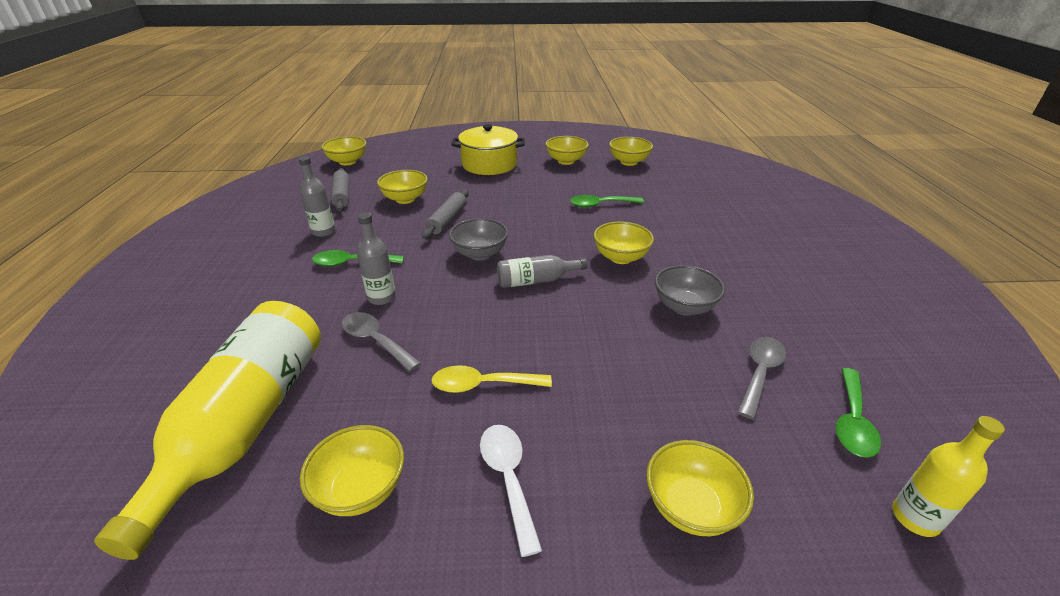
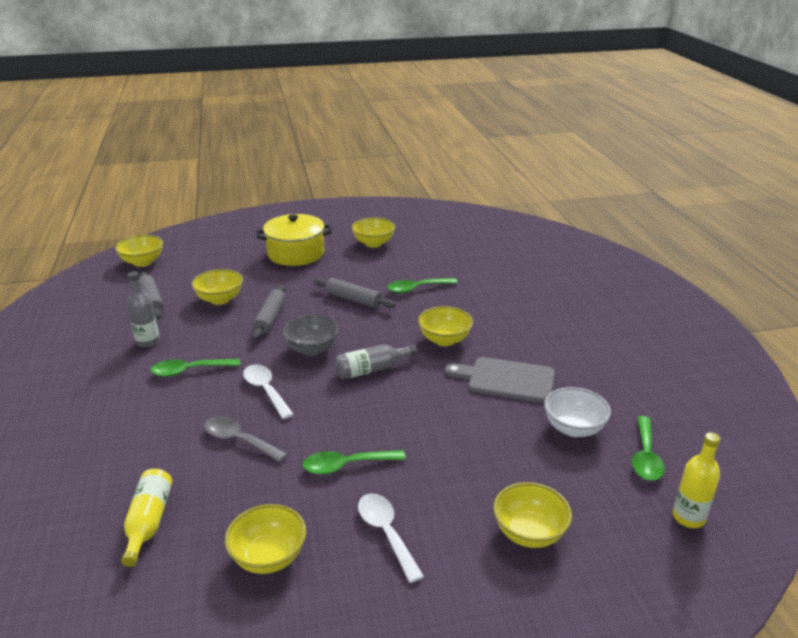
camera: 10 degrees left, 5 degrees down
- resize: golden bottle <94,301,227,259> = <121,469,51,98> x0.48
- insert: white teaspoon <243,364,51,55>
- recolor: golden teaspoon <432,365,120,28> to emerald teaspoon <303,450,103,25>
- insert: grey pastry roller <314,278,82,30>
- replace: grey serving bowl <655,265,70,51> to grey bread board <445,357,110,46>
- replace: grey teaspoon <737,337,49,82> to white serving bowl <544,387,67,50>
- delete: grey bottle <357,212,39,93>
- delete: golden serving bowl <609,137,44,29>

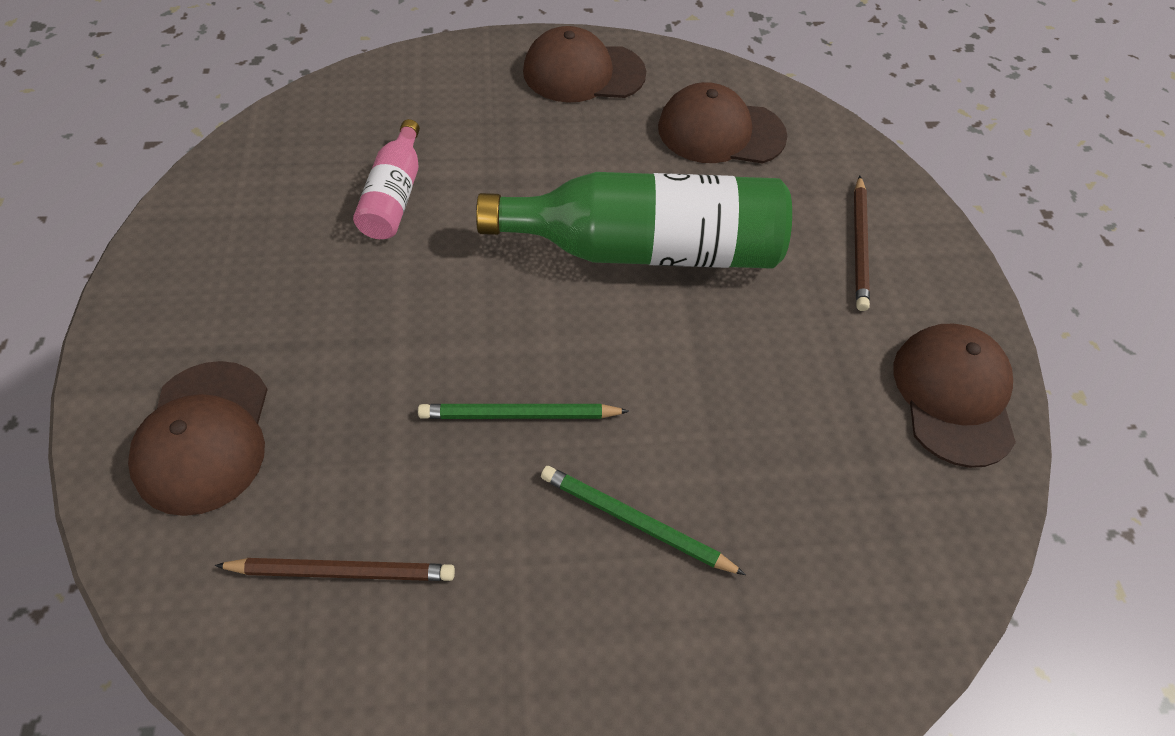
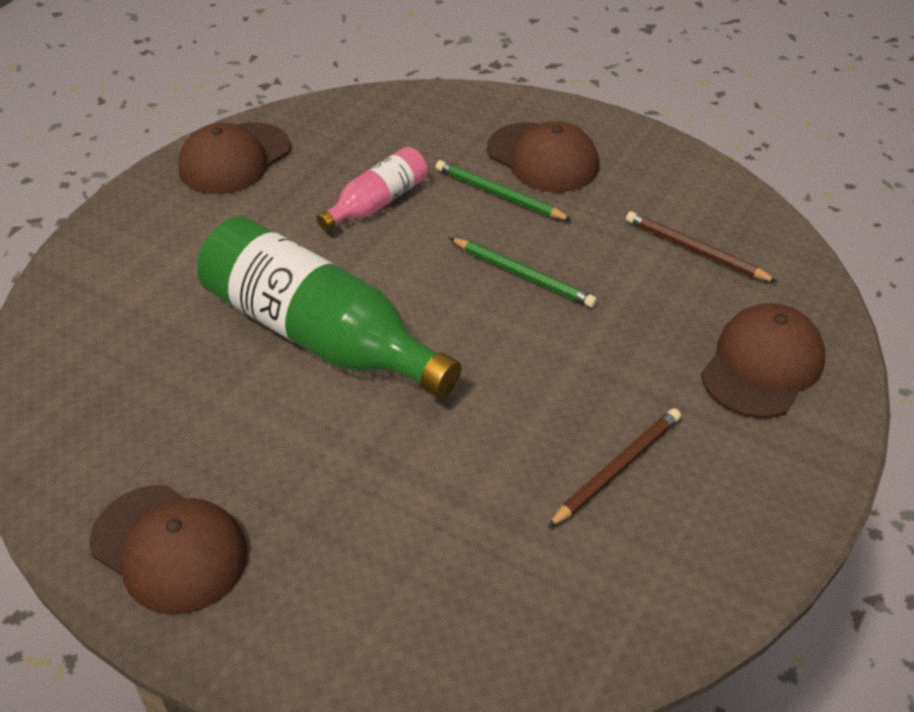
camera: 140 degrees left, 10 degrees down
- move: rose-pink bottle <353,119,67,120> to <317,147,111,83>
- rotate: emerald pencil <541,466,205,109> = <436,160,136,60> 150 degrees clockwise
- move: russet cap <658,82,129,82> to <487,121,112,71>
- move: russet pencil <854,176,16,135> to <547,408,134,120>

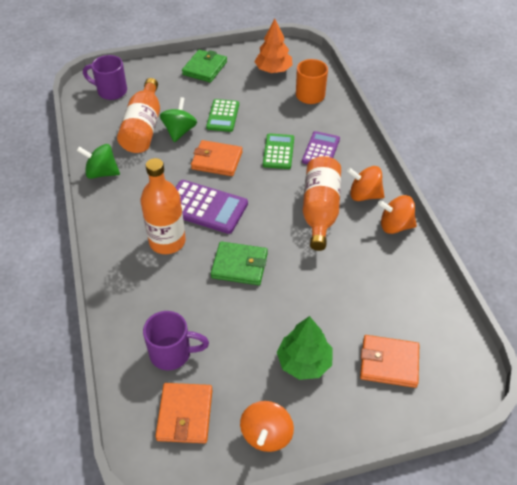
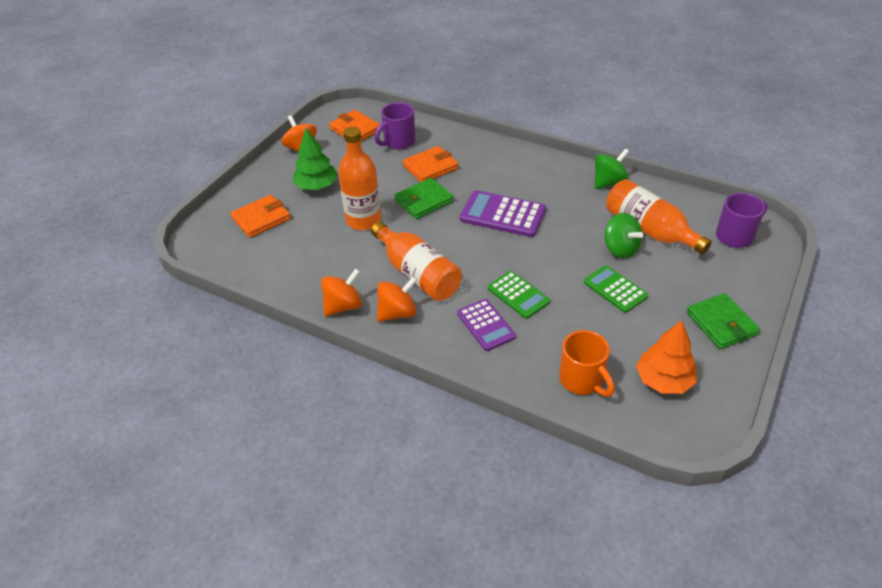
camera: 135 degrees right, 5 degrees down
- move: bright orange bottle <141,158,45,96> to <338,127,43,103>
- move: bright orange card wallet <191,140,52,36> to <403,146,56,36>
- rotate: royal purple pocket calculator <175,180,73,54> = <460,190,86,47> 45 degrees clockwise

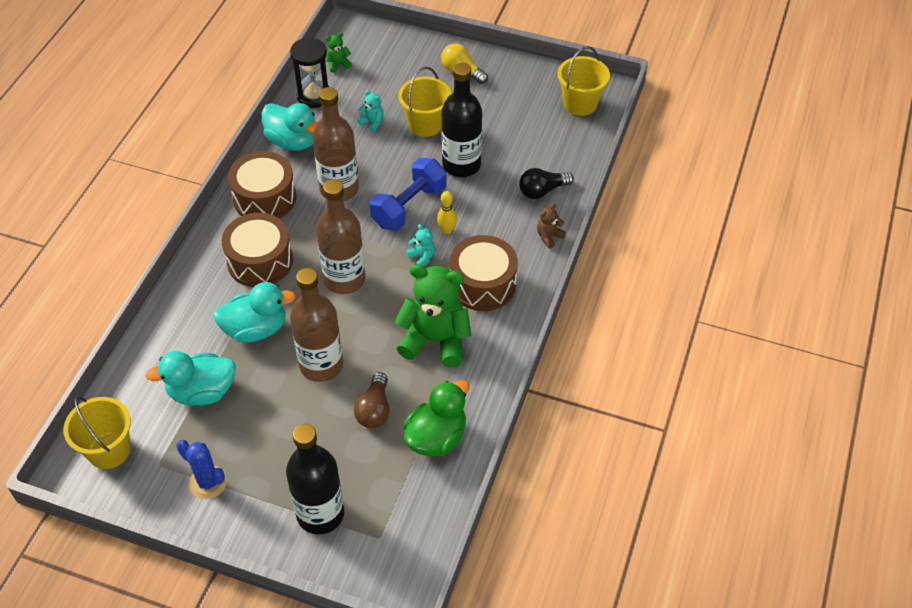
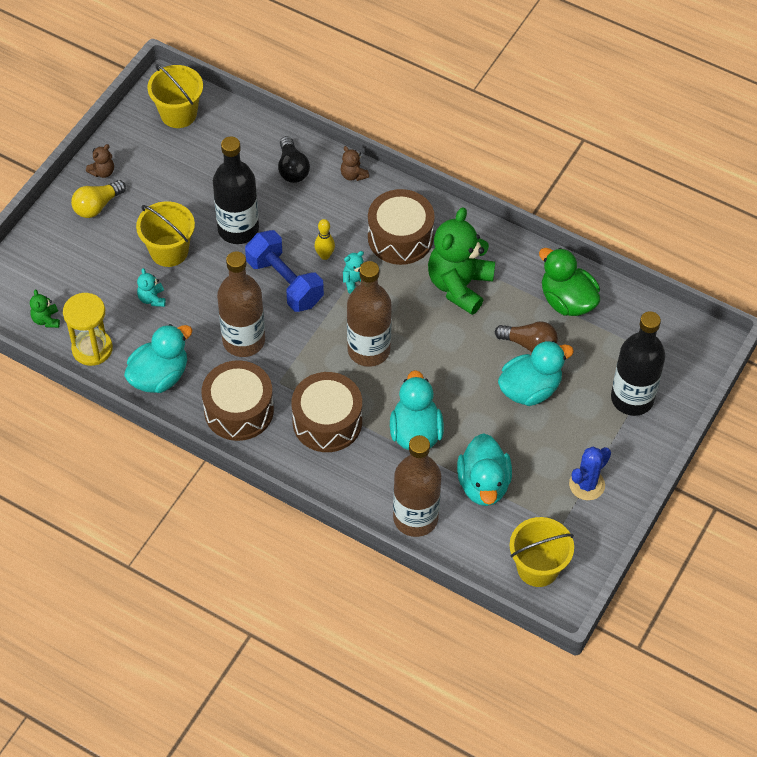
camera: 80 degrees left, 5 degrees up
- recolor: black sandglass <290,37,39,71> to golden sandglass <63,293,50,73>
- insert: russet teddy bear <86,144,28,34>
- rotate: teal teddy bear <357,90,27,43> = <137,268,29,39> 60 degrees counterclockwise
- move: russet bottle <290,268,53,114> to <393,435,48,102>
- insert: teal toy duck <498,341,76,65>

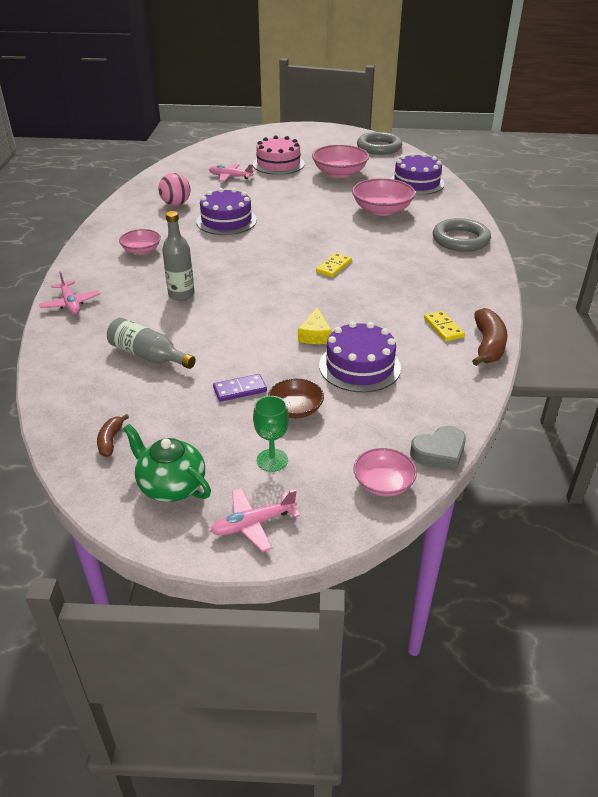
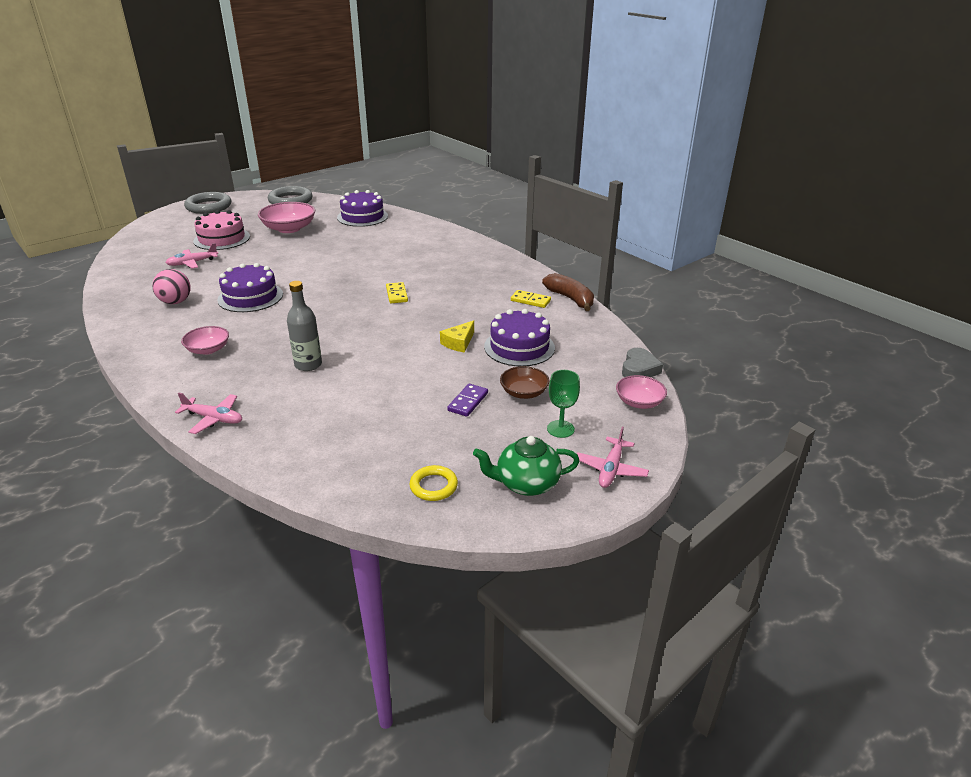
camera: 45 degrees left, 5 degrees down
- move: grey torus <433,218,58,34> to <184,192,47,22>
- replace: russet toy banana <97,414,32,43> to golden torus <410,465,48,36>
- rotate: golden cheese <298,307,34,37> = <440,320,34,32> 75 degrees clockwise
- delete: grey bottle <107,318,89,51>
- delete: rose-pink serving bowl <352,178,63,38>

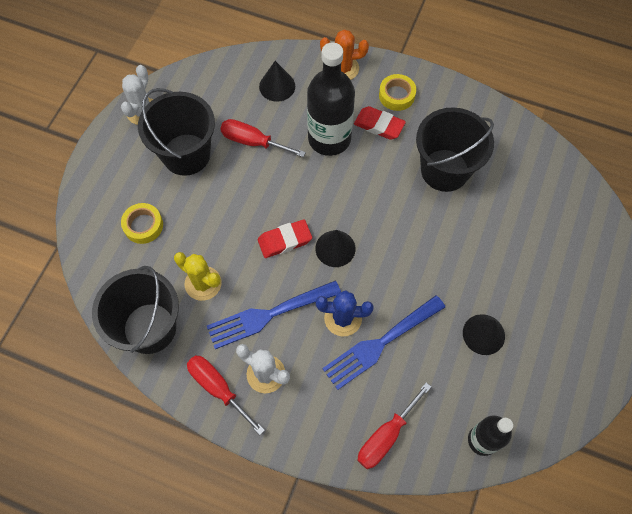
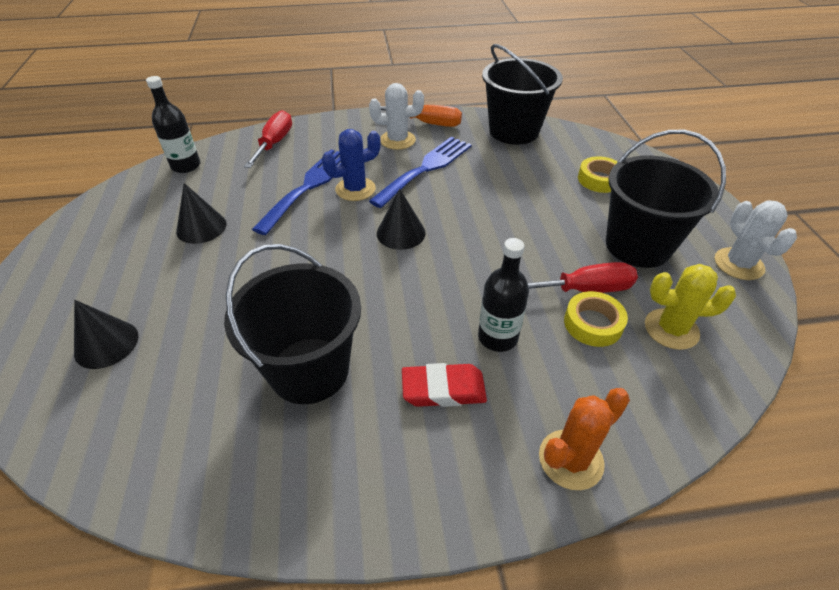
camera: 150 degrees right, 20 degrees down
- move: black cone <259,61,36,41> to <74,300,65,69>
- recolor: crimson flat screwdriver <187,355,78,80> to bright orange flat screwdriver <381,105,81,22>
- resize: black bottle <307,42,48,114> = <478,238,51,114> x0.59
- move: golden sticky tape <379,74,37,37> to <564,291,64,56>
- move: golden cactus <174,252,47,49> to <645,264,91,86>
- delete: crimson gum eraser <258,219,54,39>

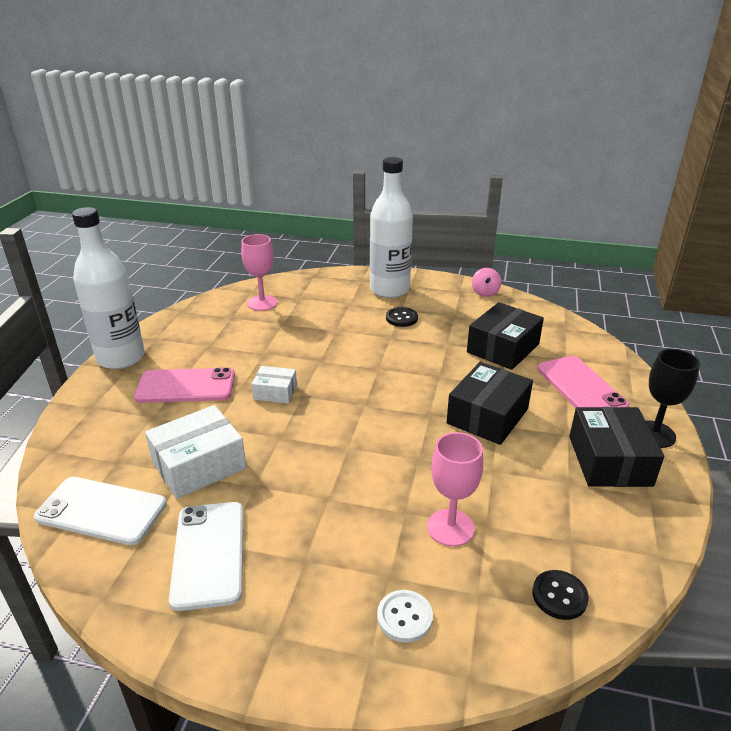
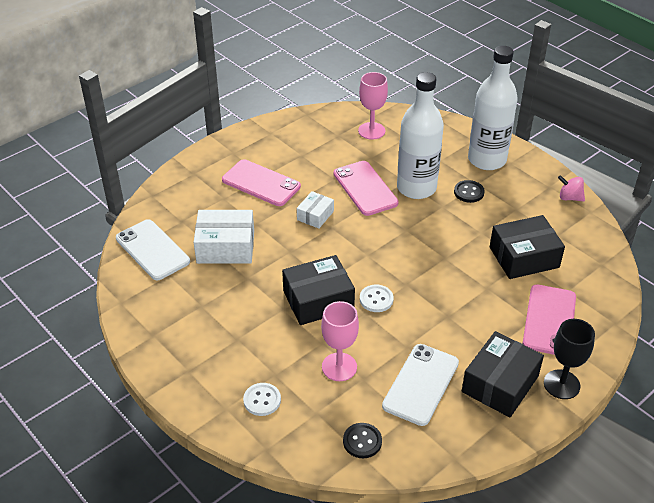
camera: 35 degrees right, 10 degrees up
- move: black parcel <447,362,86,83> to <282,255,73,70>
- rotate: white parcel <252,366,45,38> = <297,191,37,38> 75 degrees clockwise
- insert: rose-pink mobile phone <333,161,66,55>
- insert: white sewing button <360,285,34,27>
- move: white mobile phone <169,502,74,109> to <382,344,77,82>
- move: white bottle <72,207,73,162> to <397,72,47,127>
- rotate: rose-pink spinning top <472,268,29,29> = <558,175,27,26> 75 degrees clockwise

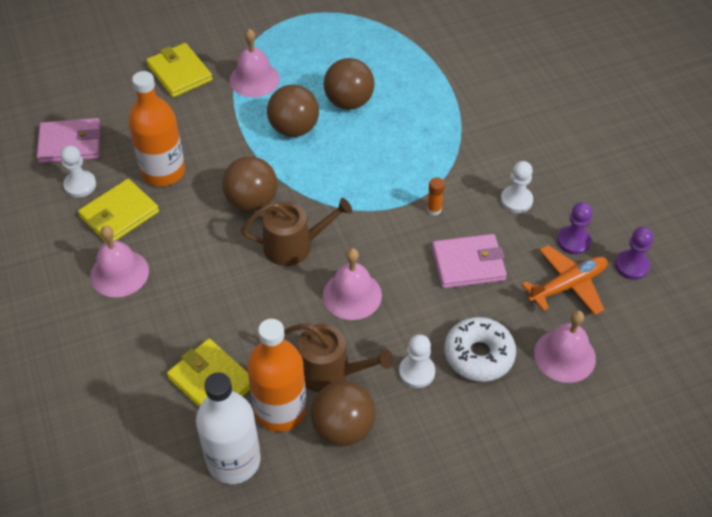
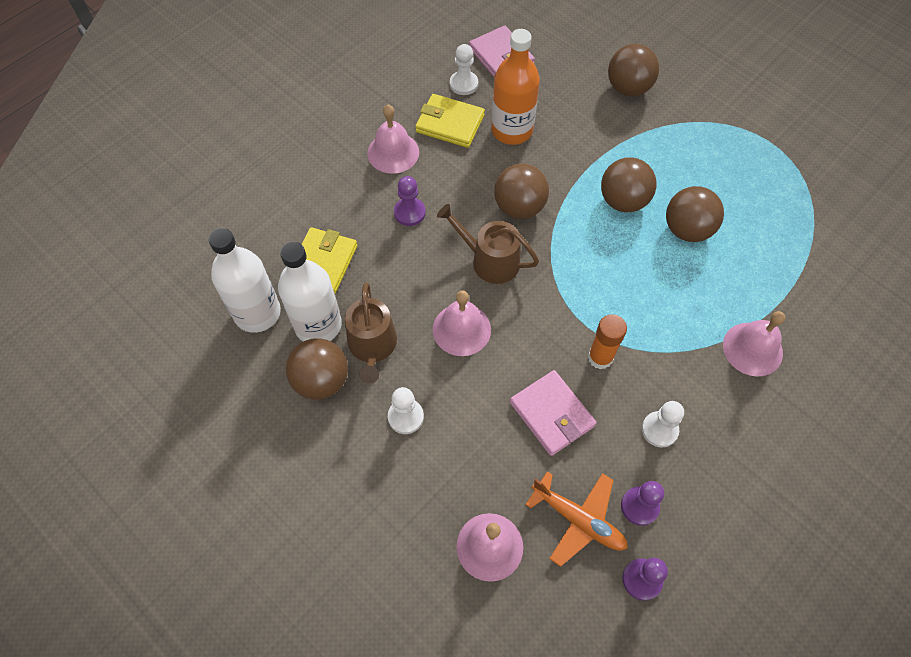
camera: 65 degrees right, 10 degrees up
- recolor: bright orange bottle <247,319,59,113> to white bottle <278,241,64,100>
- insert: royal purple pawn <394,176,32,50>
- rotate: russet sprinkling can <241,198,111,68> = <437,204,102,80> 150 degrees clockwise
- resize: bright orange glue stick <427,178,18,38> = <588,314,39,55> x1.60
- replace: golden card wallet <146,43,67,55> to russet ball <608,44,51,52>
- move: rose-pink school bell <230,29,50,68> to <723,311,62,66>
- delete: white doughnut <444,317,72,65>

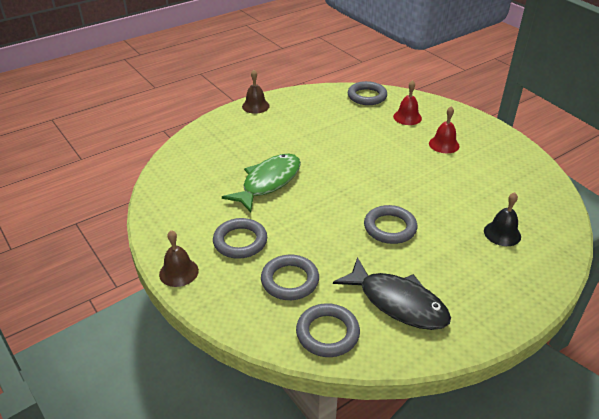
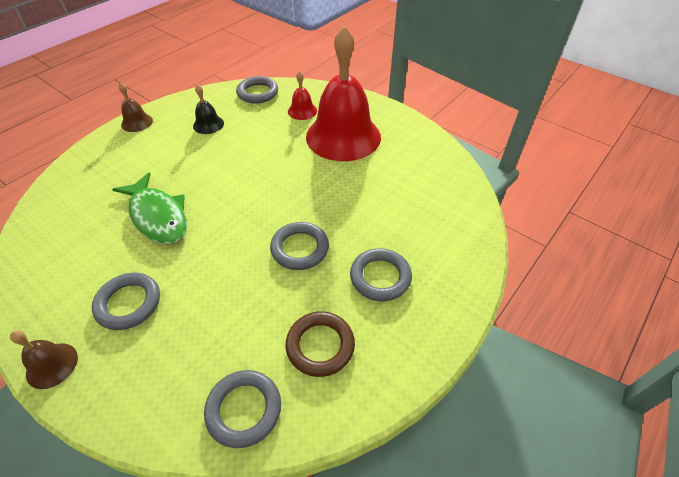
camera: 15 degrees left, 10 degrees up
- rotate: emerald fish <222,154,79,58> = <112,172,75,72> 120 degrees clockwise
- move: black school bell <484,192,37,54> to <193,84,31,50>
- replace: black fish <333,257,118,73> to russet torus <285,311,70,66>
- resize: crimson school bell <429,106,31,47> = <306,26,75,135> x2.39
- move: grey torus <261,255,58,45> to <350,248,62,53>

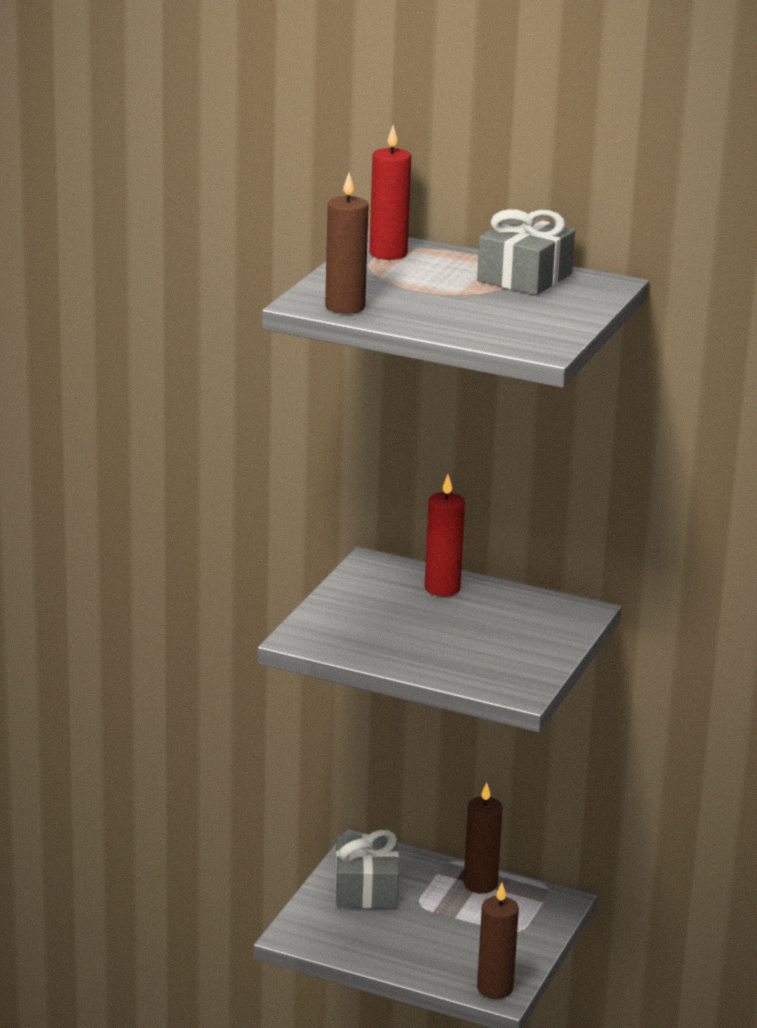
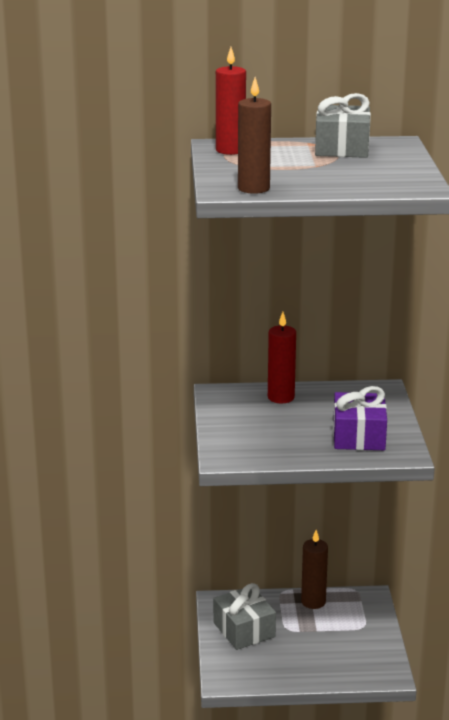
camera: 25 degrees left, 0 degrees up
- insert: royal purple gift <333,386,54,64>
- delete: russet candle <477,882,42,117>

